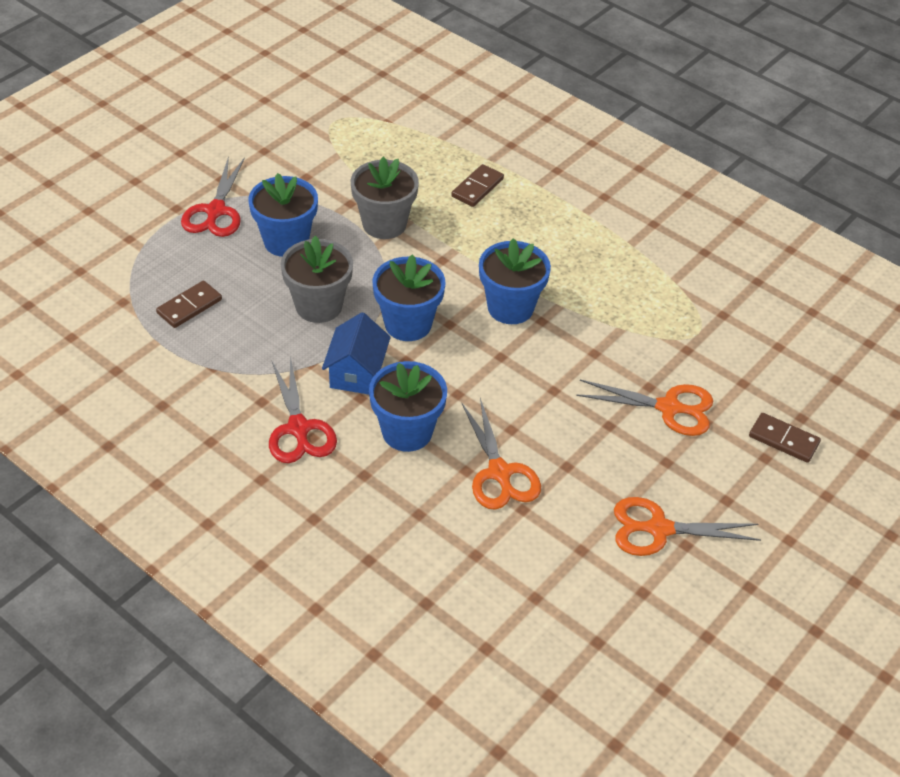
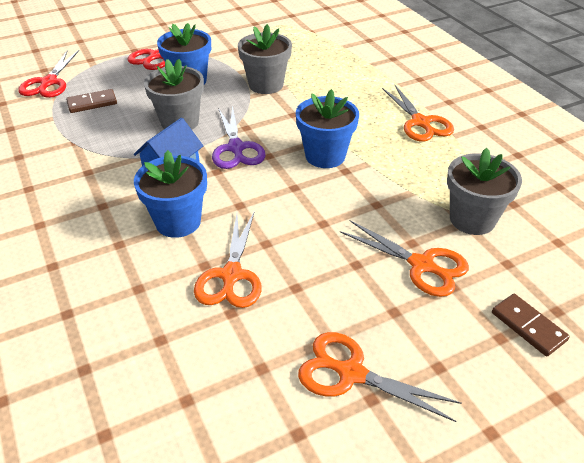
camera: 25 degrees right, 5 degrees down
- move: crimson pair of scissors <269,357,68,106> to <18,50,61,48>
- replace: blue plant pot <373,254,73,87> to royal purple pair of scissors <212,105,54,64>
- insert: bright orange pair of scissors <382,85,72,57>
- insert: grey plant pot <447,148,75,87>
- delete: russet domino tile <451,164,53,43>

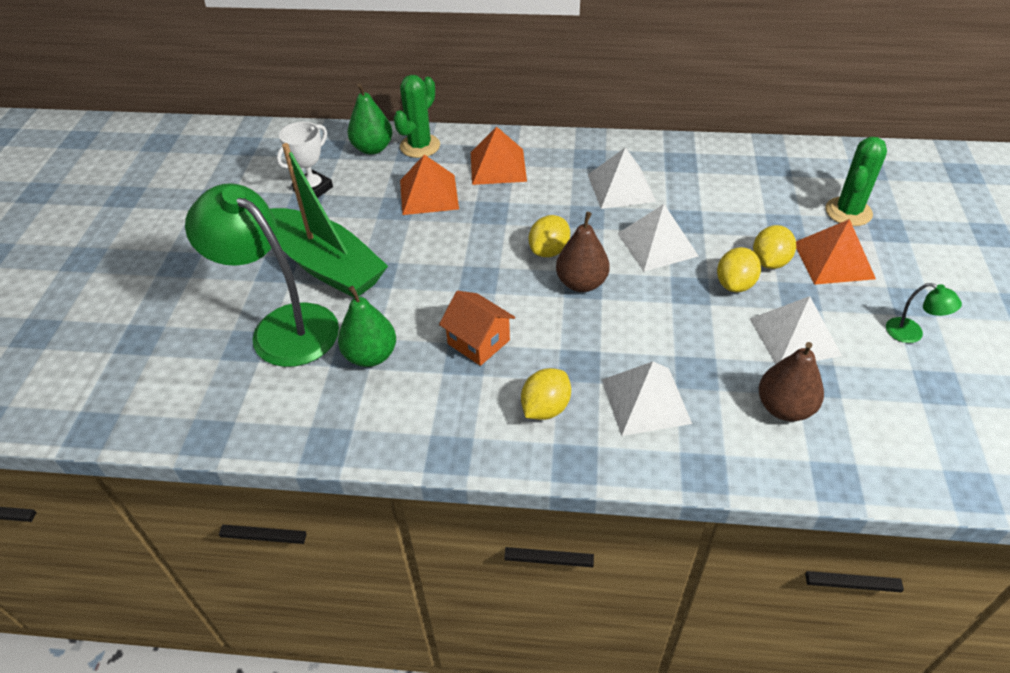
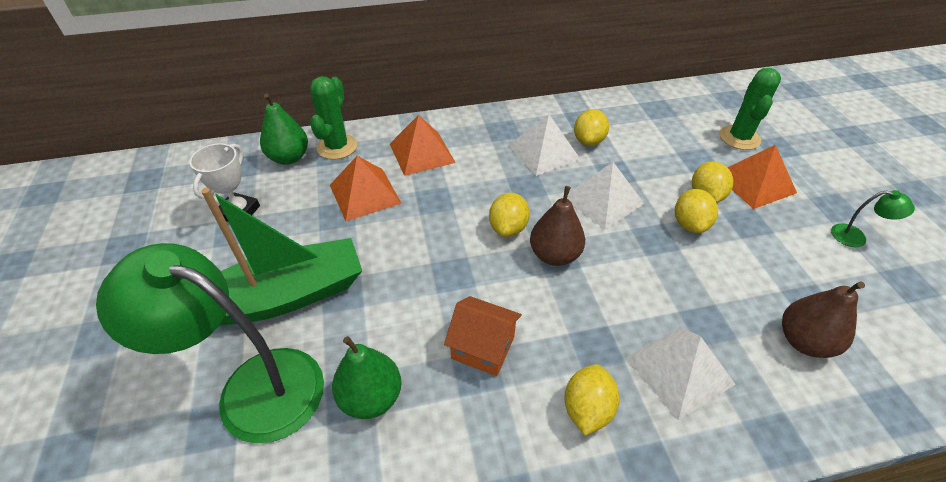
camera: 20 degrees left, 0 degrees up
- rotate: emerald boat <270,143,118,155> = <201,188,161,137> 45 degrees counterclockwise
- insert: golden citrus fruit <574,109,35,37>
- delete: white pyramid shape <750,296,92,68>

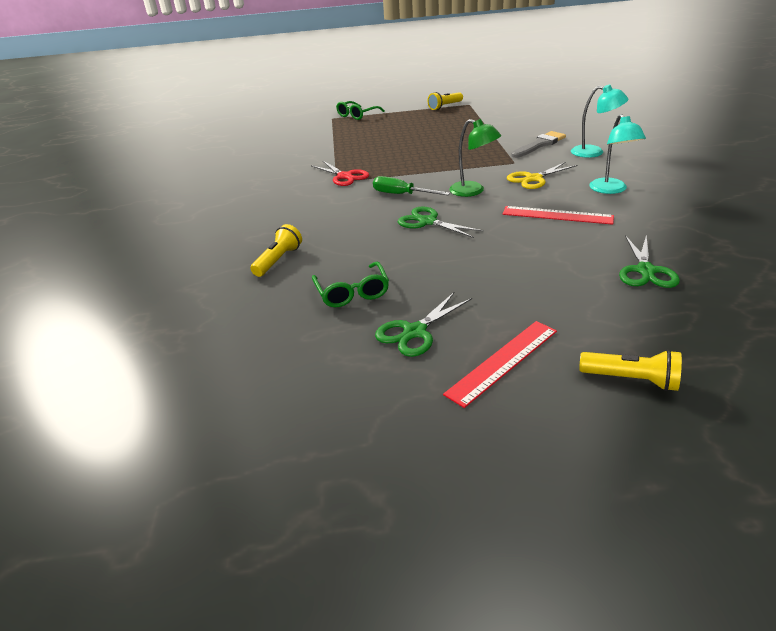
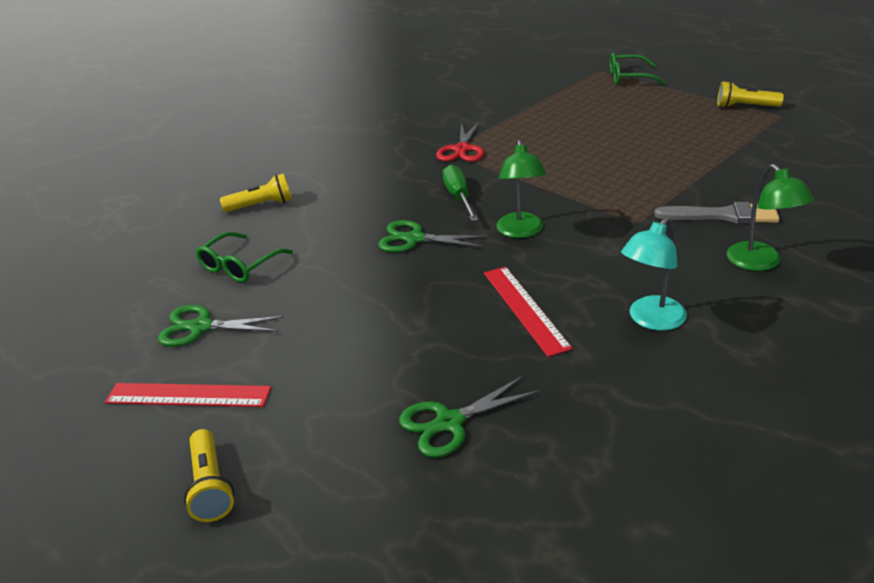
camera: 50 degrees right, 0 degrees up
- rotate: emerald pair of scissors <397,206,87,32> = <378,220,111,33> 75 degrees counterclockwise
- recolor: teal lamp <571,85,58,73> to emerald lamp <727,164,87,107>
- delete: golden pair of scissors <507,162,70,27>

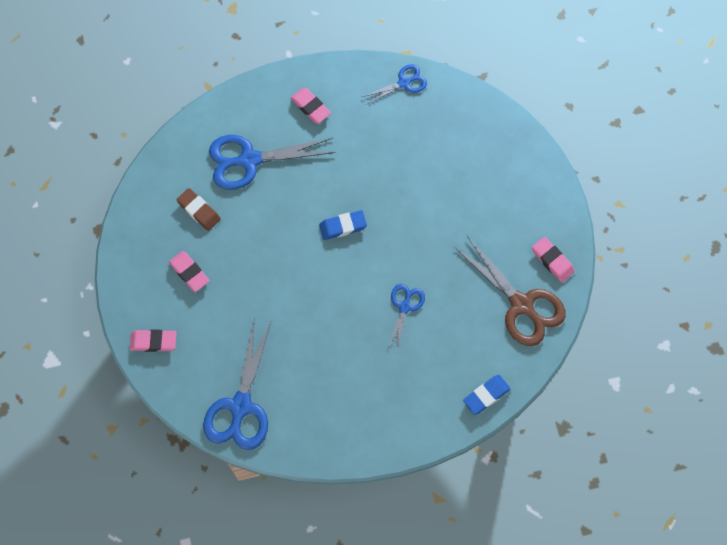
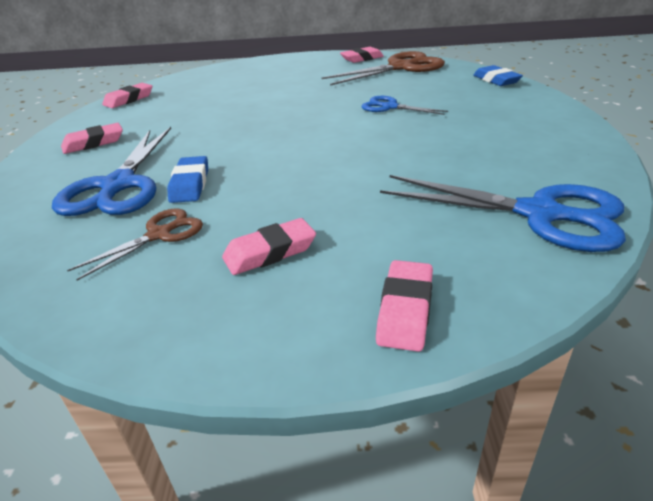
camera: 75 degrees left, 35 degrees down
- replace: russet gum eraser <176,188,45,43> to russet pair of scissors <67,208,136,73>
- replace: blue pair of scissors <362,64,65,41> to rose-pink gum eraser <102,83,50,25>
- move: blue gum eraser <319,210,48,30> to <167,156,41,47>

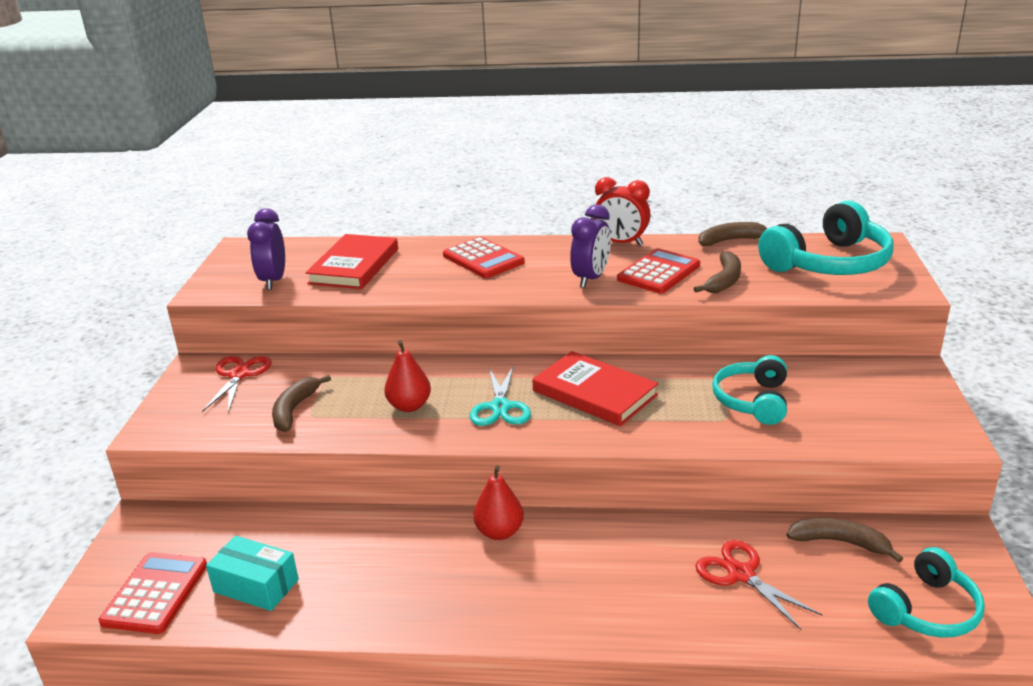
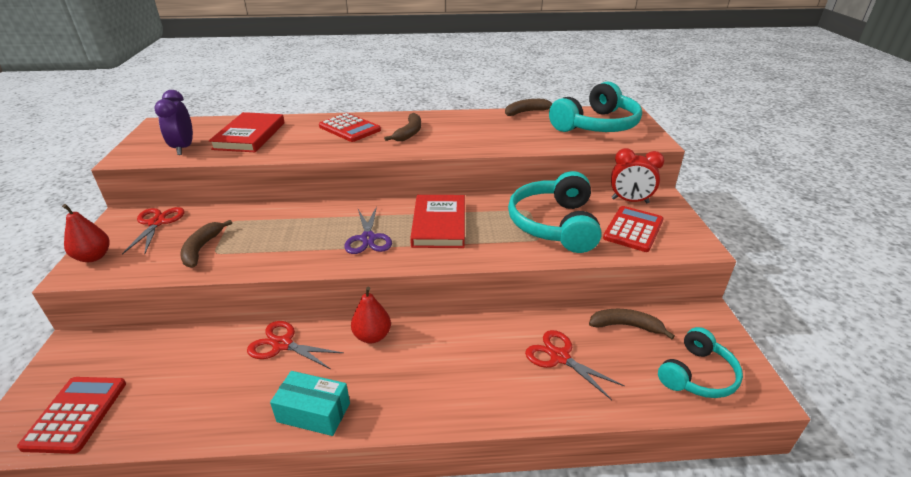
camera: 10 degrees left, 5 degrees up
- move: crimson toy pear <384,340,47,72> to <62,204,48,58>
- insert: crimson pair of scissors <247,321,97,48>
- move: teal parcel <206,536,93,75> to <270,371,80,65>
- recolor: teal pair of scissors <470,365,61,61> to royal purple pair of scissors <344,206,48,48>
- move: russet toy banana <693,251,48,42> to <384,113,37,28>
- rotate: crimson hardcover <532,351,127,75> = <410,195,55,53> 60 degrees clockwise
- resize: teal headset <712,355,75,70> = <508,171,94,82> x1.60
- move: crimson pocket calculator <617,248,83,46> to <603,206,61,46>
- move: crimson clock <594,177,57,69> to <611,148,53,55>
- delete: royal purple clock <570,204,41,84>

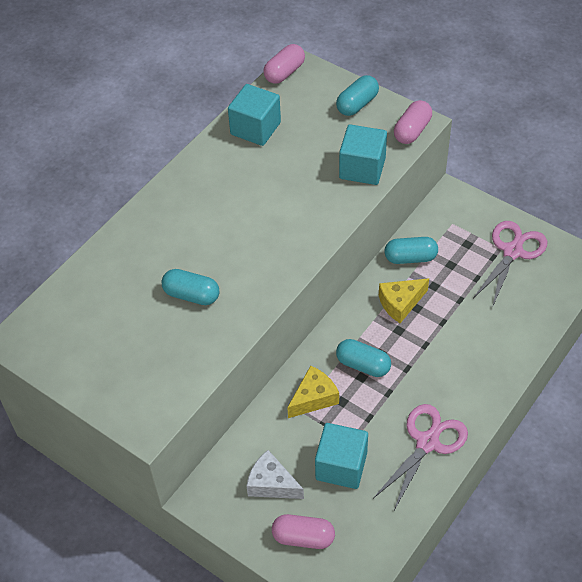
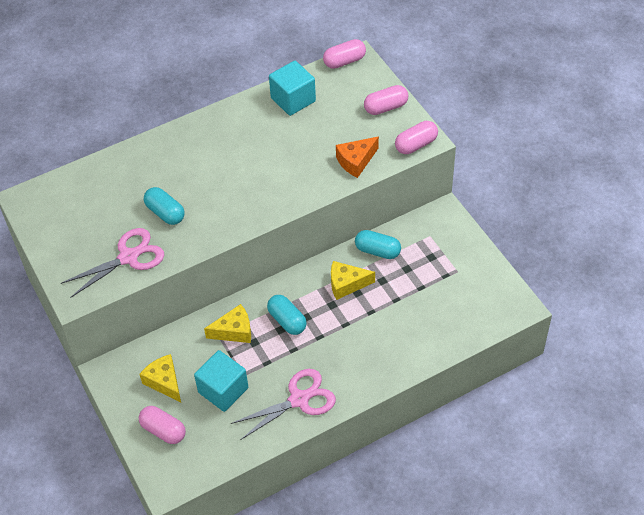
camera: 25 degrees right, 0 degrees up
- move: rose-pink pair of scissors <473,221,74,87> to <61,228,103,70>
- recolor: white cheese <247,450,57,49> to golden cheese <139,354,42,48>
- replace: teal cube <339,125,48,60> to bright orange cheese <336,137,43,41>
- recolor: teal pill <336,75,43,41> to rose-pink pill <364,85,44,30>

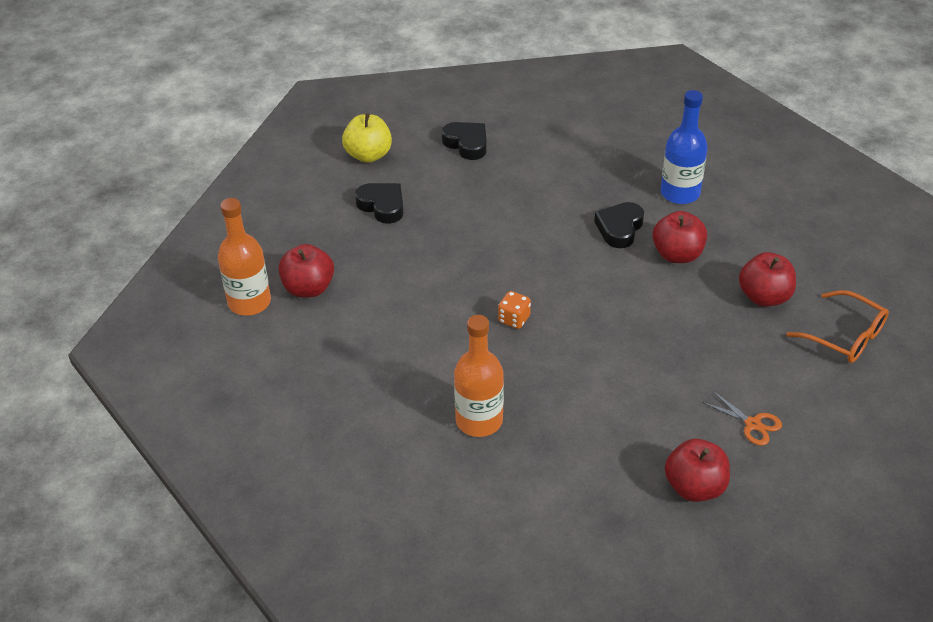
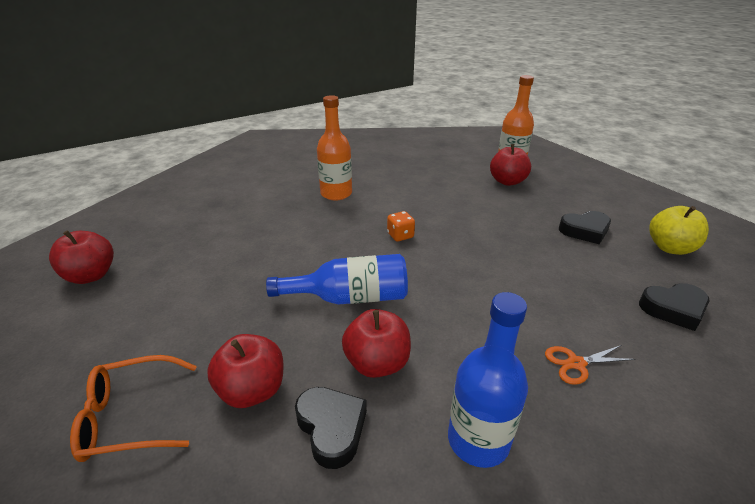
camera: 125 degrees right, 10 degrees down
- move: crimson apple <665,439,65,63> to <49,230,65,54>
- insert: blue bottle <266,254,142,51>
- move: black heart shape <594,202,50,46> to <295,387,72,82>
- move: bright orange pair of scissors <704,391,78,55> to <545,345,90,40>

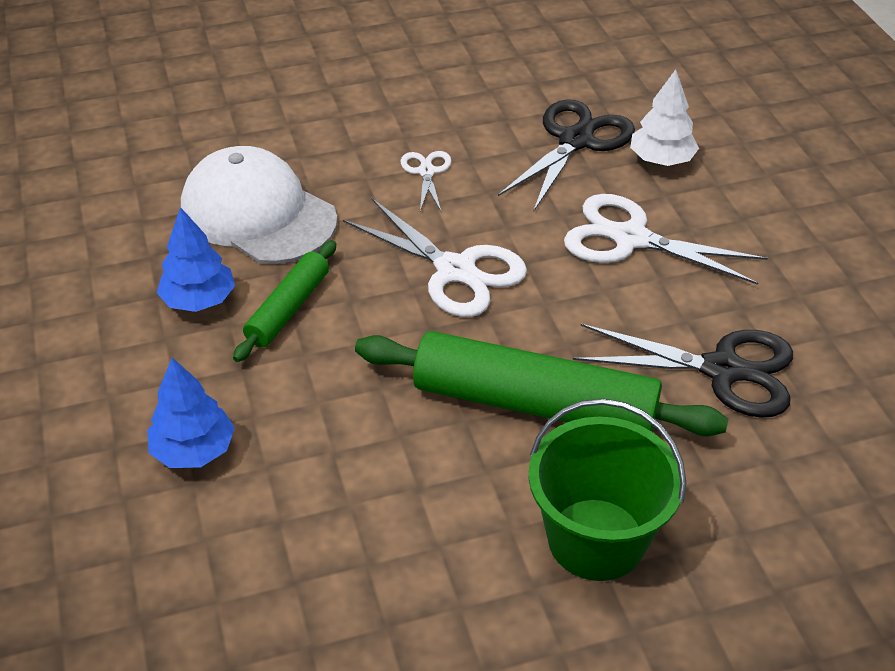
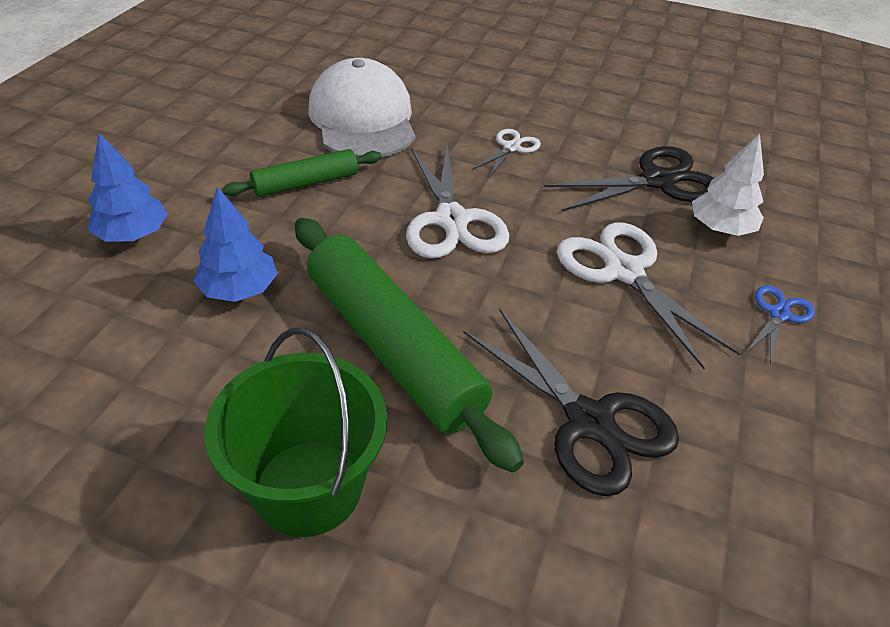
camera: 35 degrees right, 0 degrees up
- move: blue toy tree <157,207,78,105> to <193,187,84,115>
- insert: blue pair of scissors <747,285,68,80>

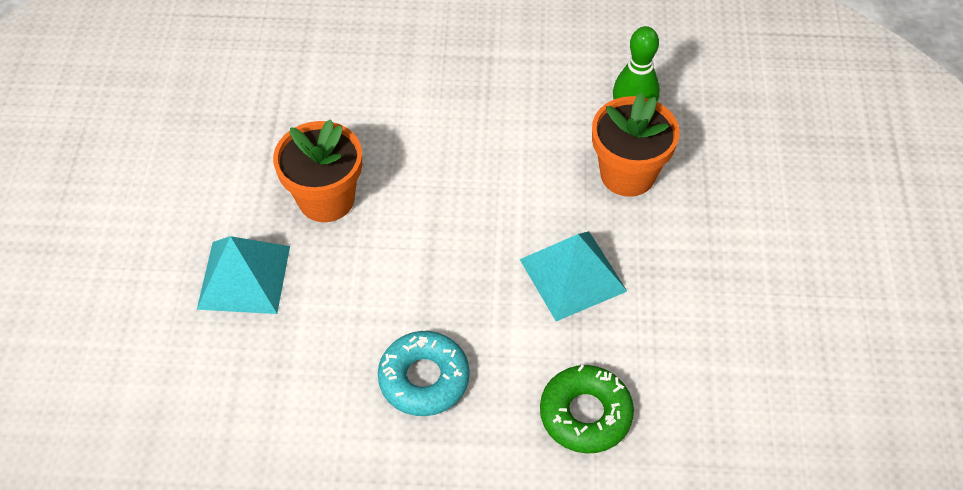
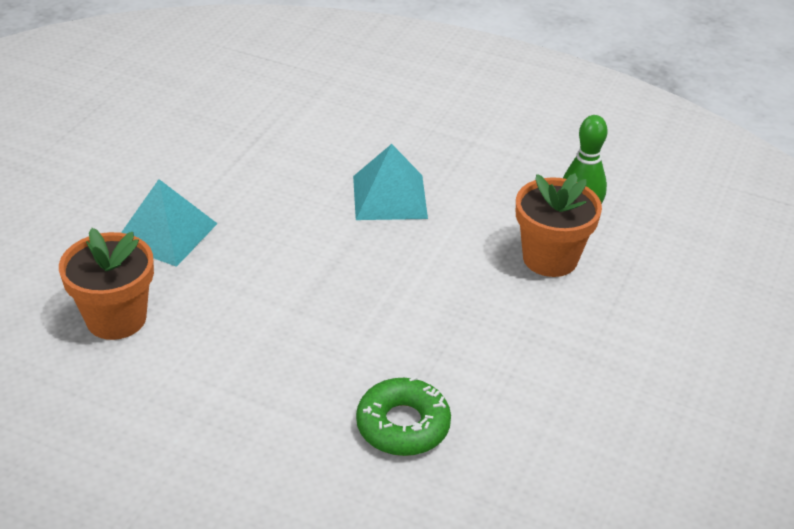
camera: 20 degrees right, 15 degrees down
- move: bright orange plant pot <273,119,89,103> to <59,228,95,112>
- move: teal pyramid shape <520,231,107,90> to <353,144,75,76>
- delete: teal doughnut <378,331,92,85>

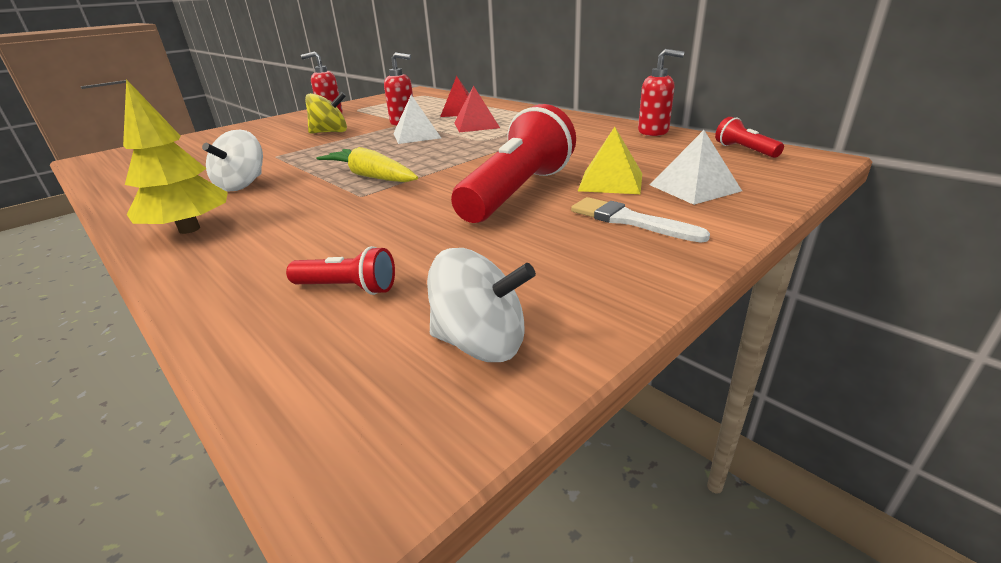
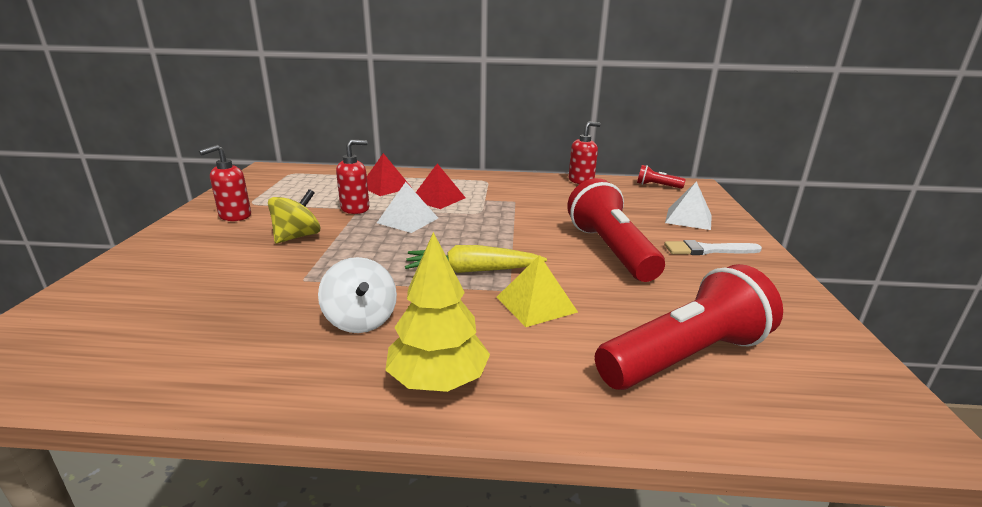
camera: 45 degrees left, 5 degrees down
- move: golden pyramid shape <578,127,64,67> to <496,255,82,72>
- resize: crimson pocket torch <286,246,109,49> = <595,264,188,126> x2.20
- delete: white spinning top <427,248,109,114>

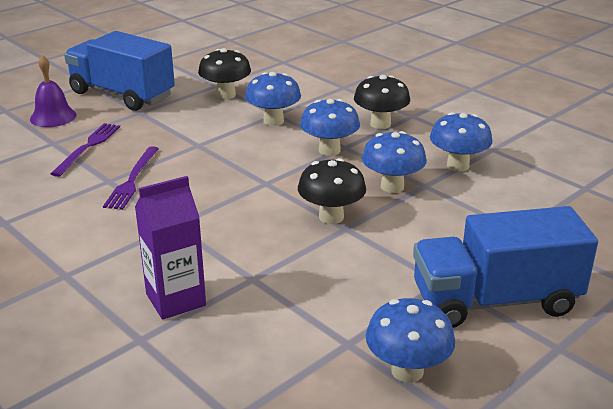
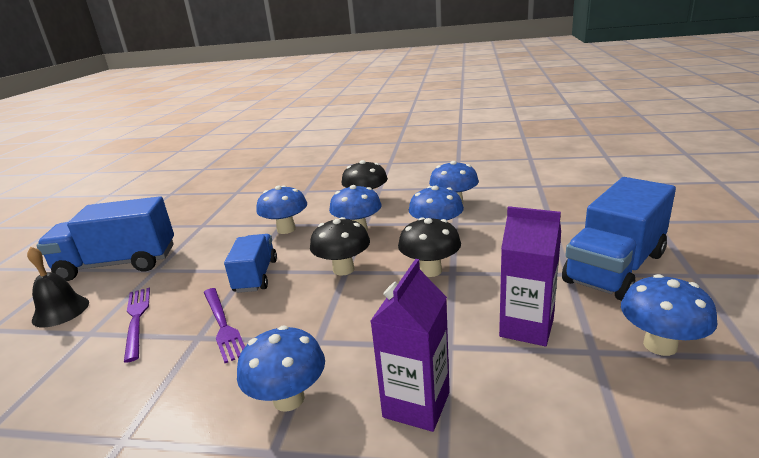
camera: 35 degrees left, 5 degrees down
- recolor: royal purple school bell <30,55,47,72> to black school bell <27,247,62,80>
- insert: blue toy truck <224,234,53,59>
- insert: blue toadstool <237,326,88,86>
- move: black toadstool <198,48,53,51> to <310,217,60,59>
- insert: royal purple juice carton <499,206,62,140>

